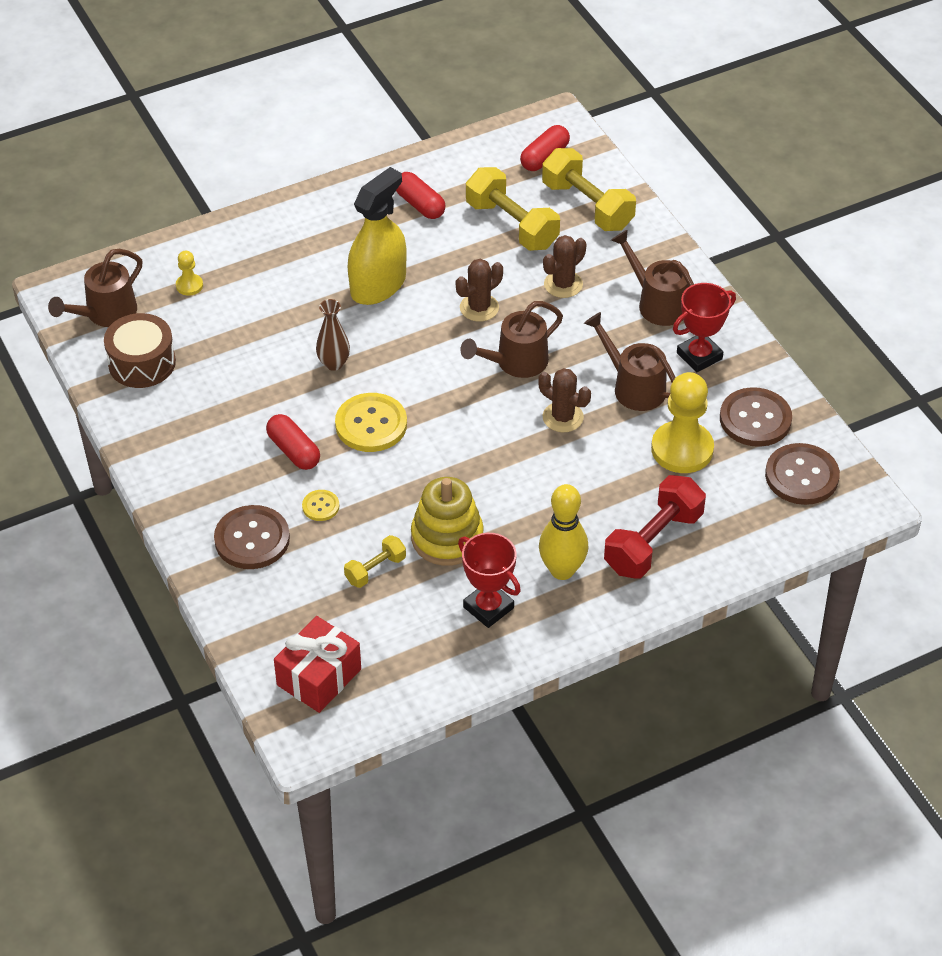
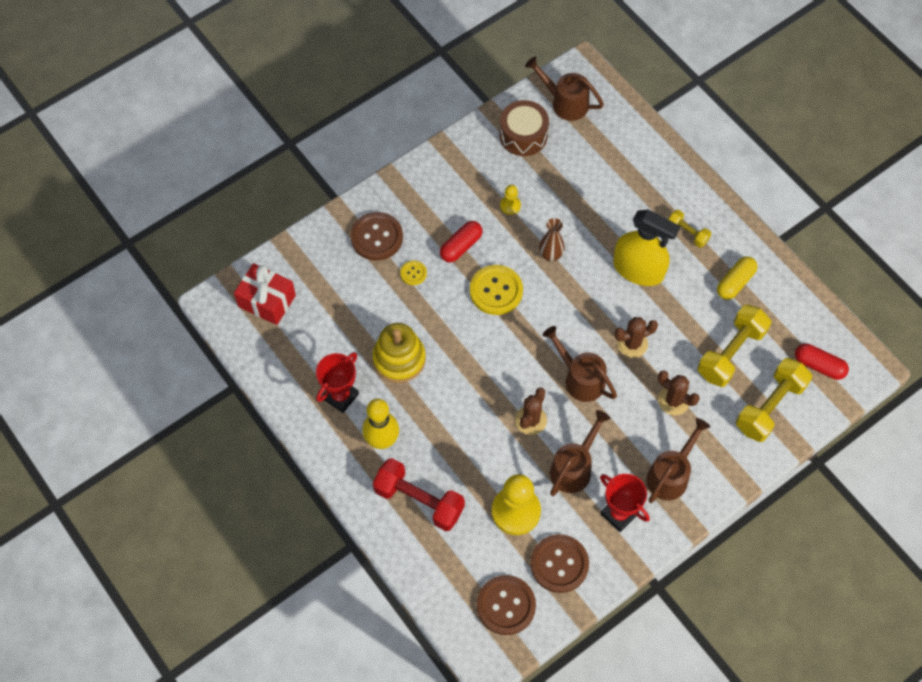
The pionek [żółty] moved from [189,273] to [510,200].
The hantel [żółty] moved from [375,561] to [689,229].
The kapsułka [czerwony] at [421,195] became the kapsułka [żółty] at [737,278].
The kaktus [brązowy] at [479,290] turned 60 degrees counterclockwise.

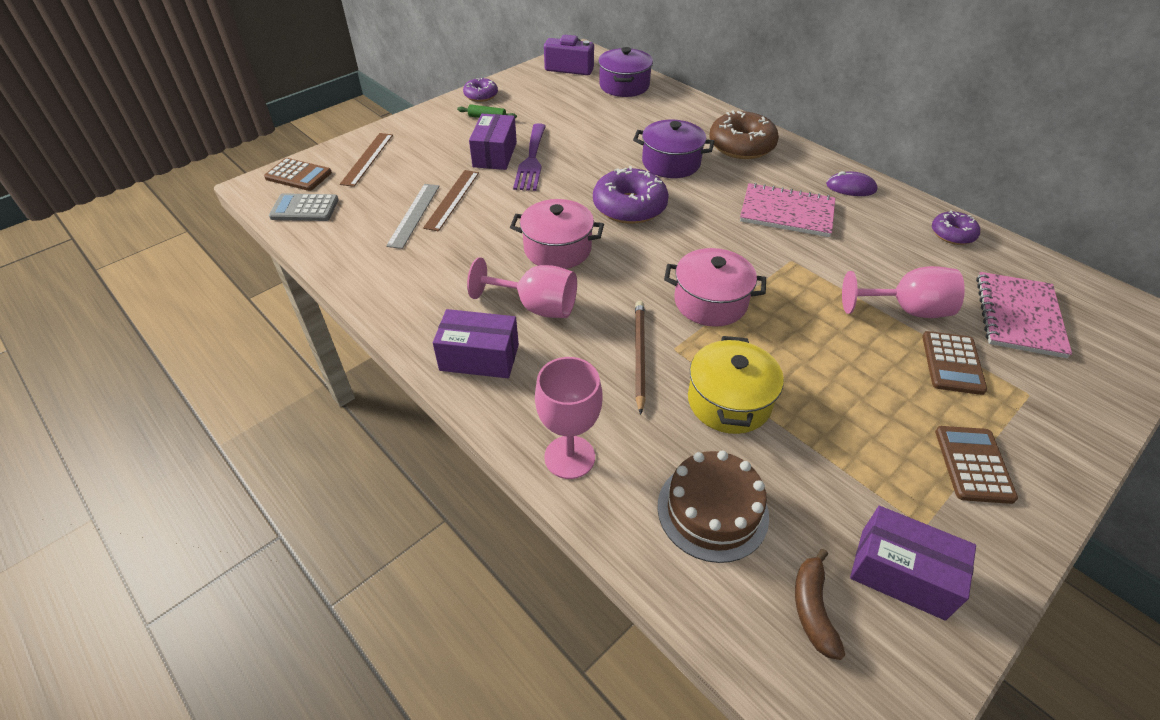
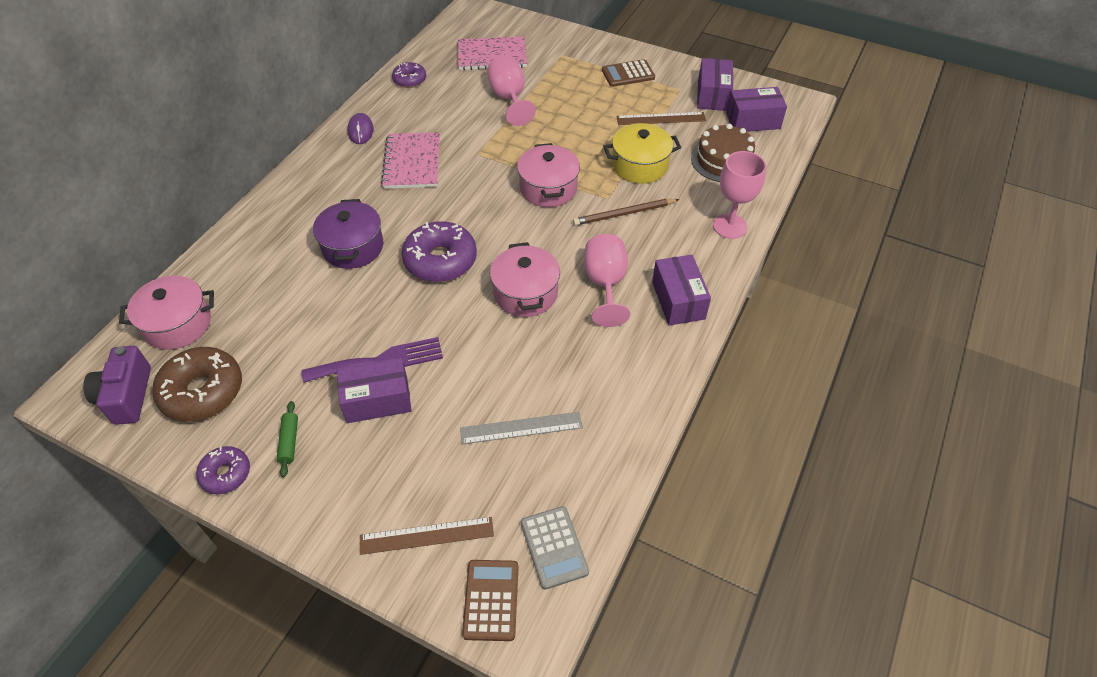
The linijka [brązowy] moved from [451,200] to [661,118].
The garnek [fioletowy] at [625,72] became the garnek [różowy] at [166,313].
The donut [brązowy] moved from [744,135] to [197,384].
The banan [brązowy] at [820,604] was replaced by the pudełko [fioletowy] at [756,109].
The kalkulator [brązowy] at [954,363] disappeared.

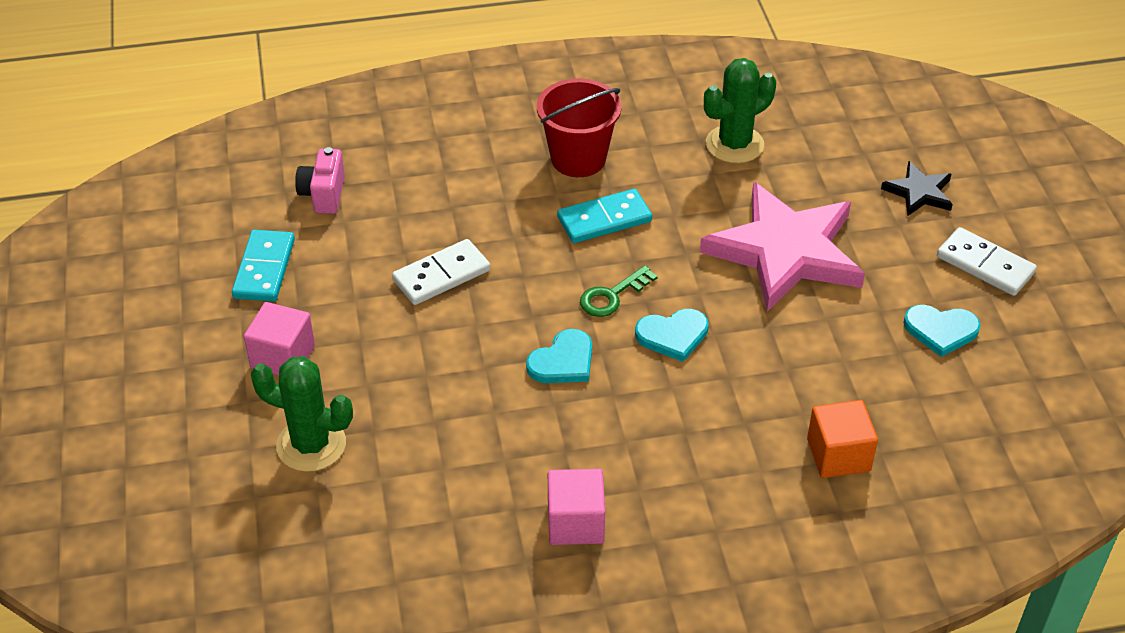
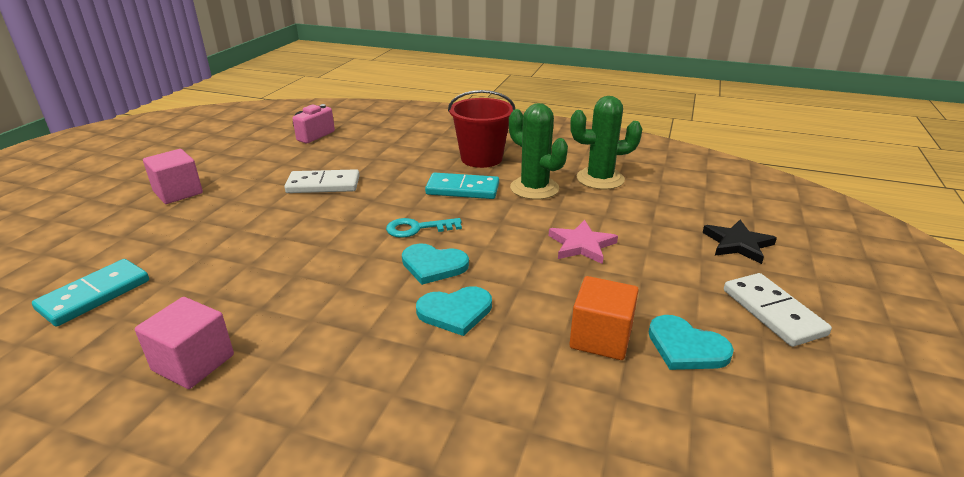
The kostka domina [turkusowy] moved from [263,265] to [90,292].
The kaktus [zielony] moved from [302,414] to [538,151].
The serce [turkusowy] moved from [559,356] to [454,311].
The klucz [zielony] at [619,291] became the klucz [turkusowy] at [424,228].
The gwiazda [różowy] at [782,247] changed to 0.46 times the size.
The sześcian [pomarańczowy] moved from [842,439] to [604,318].

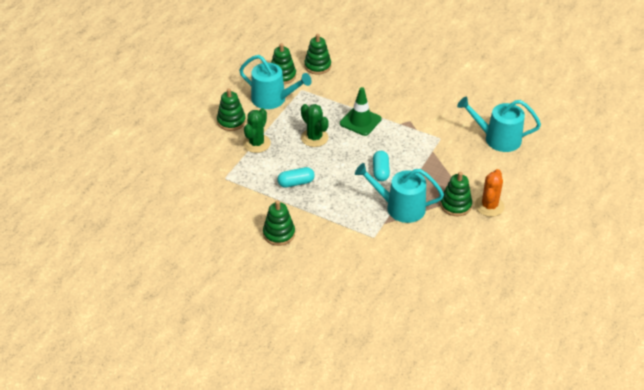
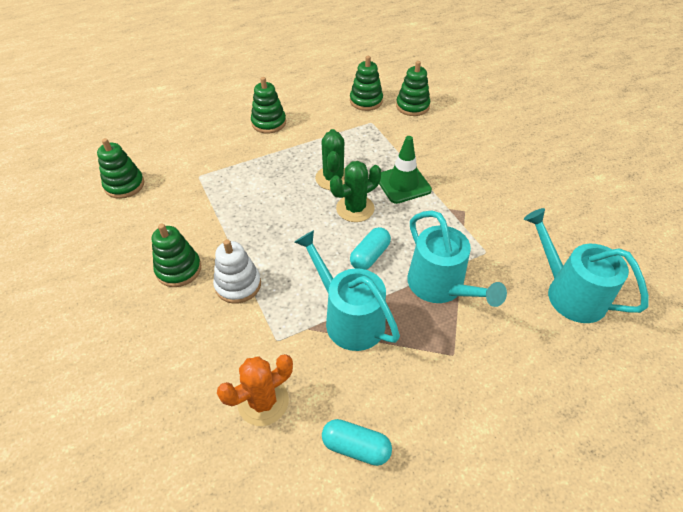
The konewka [turkusowy] moved from [275,82] to [457,259].
The kaktus [zielony] moved from [257,130] to [355,191].
The kapsułka [turkusowy] moved from [296,177] to [357,442].
The zabawka nakładanka [zielony] moved from [456,194] to [120,168].
The kaktus [pomarańczowy] moved from [490,193] to [255,390].
The zabawka nakładanka [biały] at [237,271] appeared.

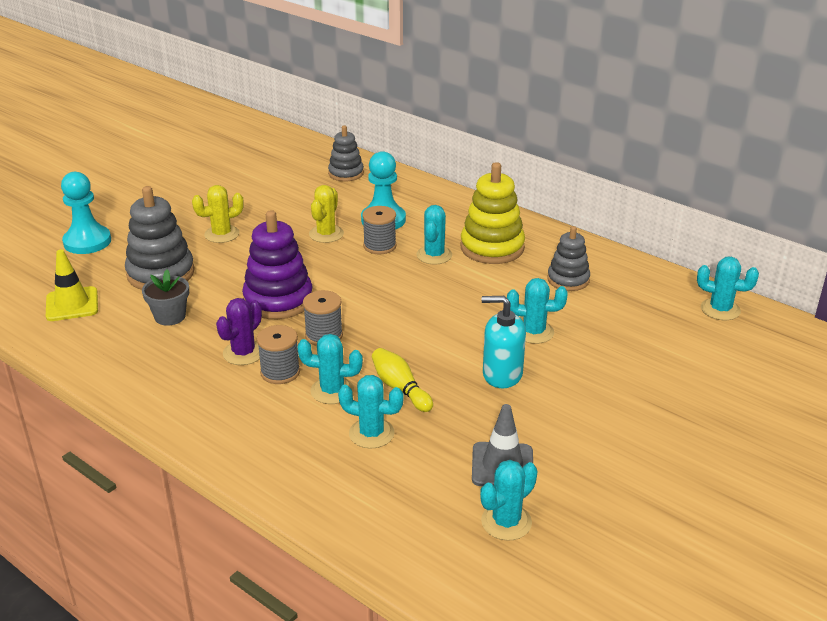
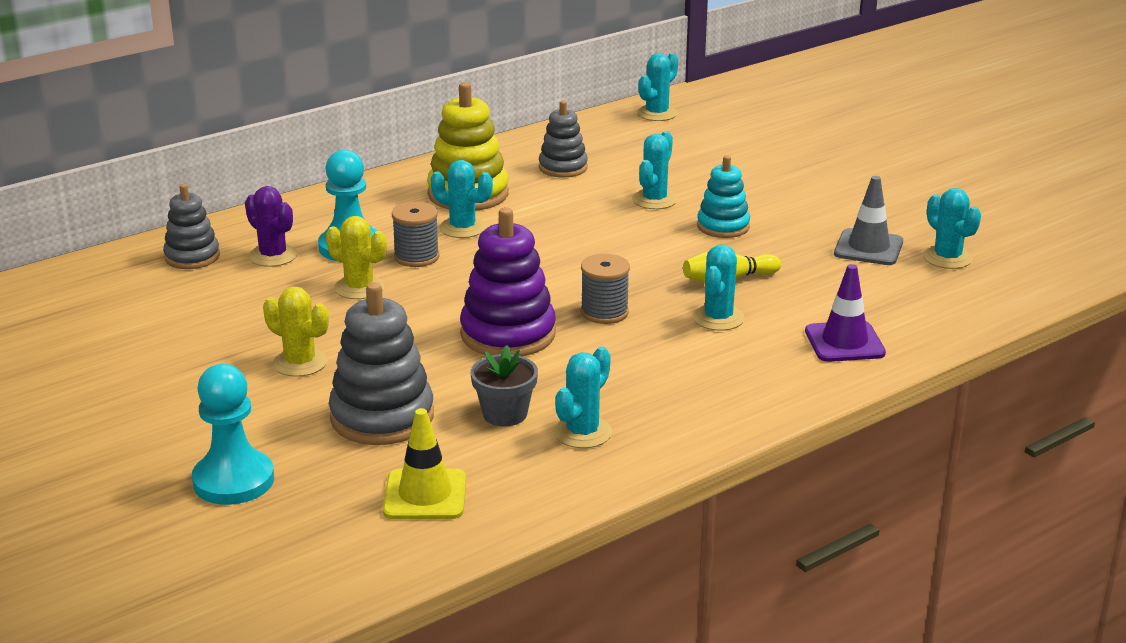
The kaktus [żółty] at [218,214] turned 45 degrees counterclockwise.
The kaktus [fioletowy] moved from [239,331] to [271,226].
The szpulka [szary] at [278,354] disappeared.
The kaktus [turkusowy] moved from [371,412] to [583,397].
The dozownik mydła [turkusowy] at [503,342] was replaced by the zabawka nakładanka [turkusowy] at [723,196].
The pachołek [fioletowy] at [845,313] appeared.

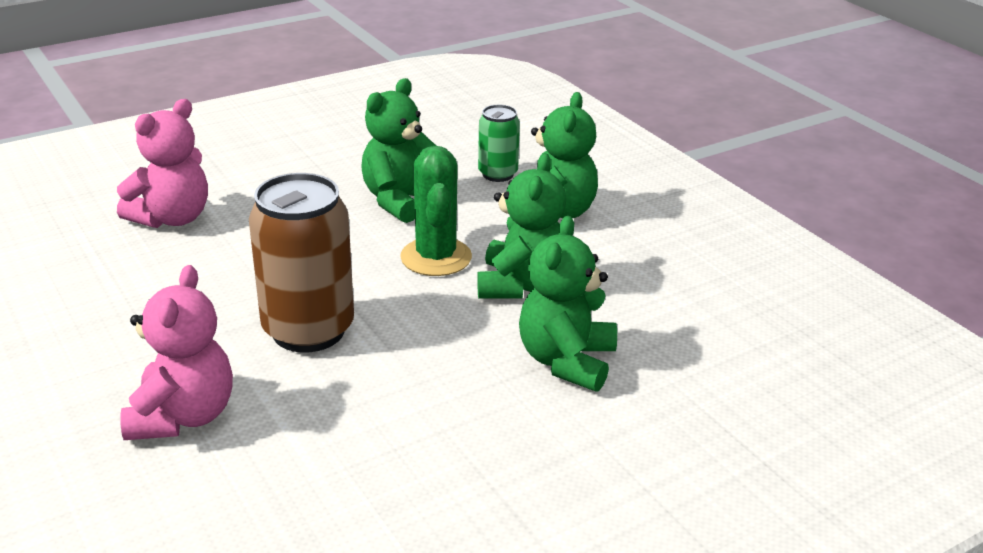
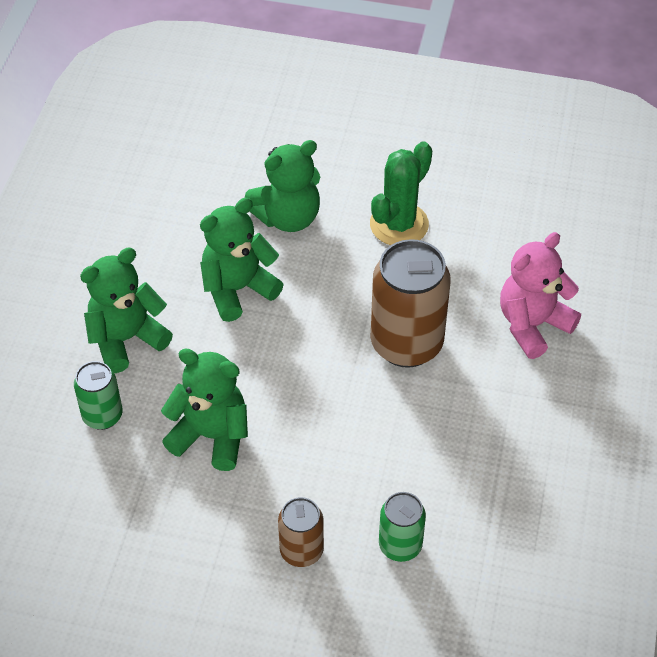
The miś [różowy] at [162,163] was replaced by the puszka [zielony] at [402,527].
The miś [zielony] at [399,150] turned 150 degrees counterclockwise.
The kaktus [zielony] moved from [436,211] to [401,193].
The puszka [brązowy] at [301,532] appeared.

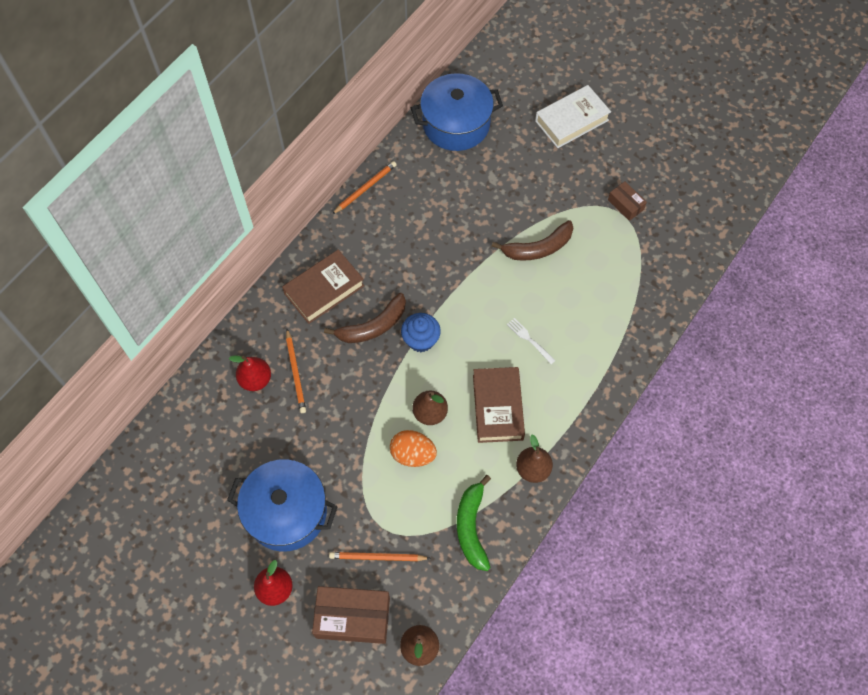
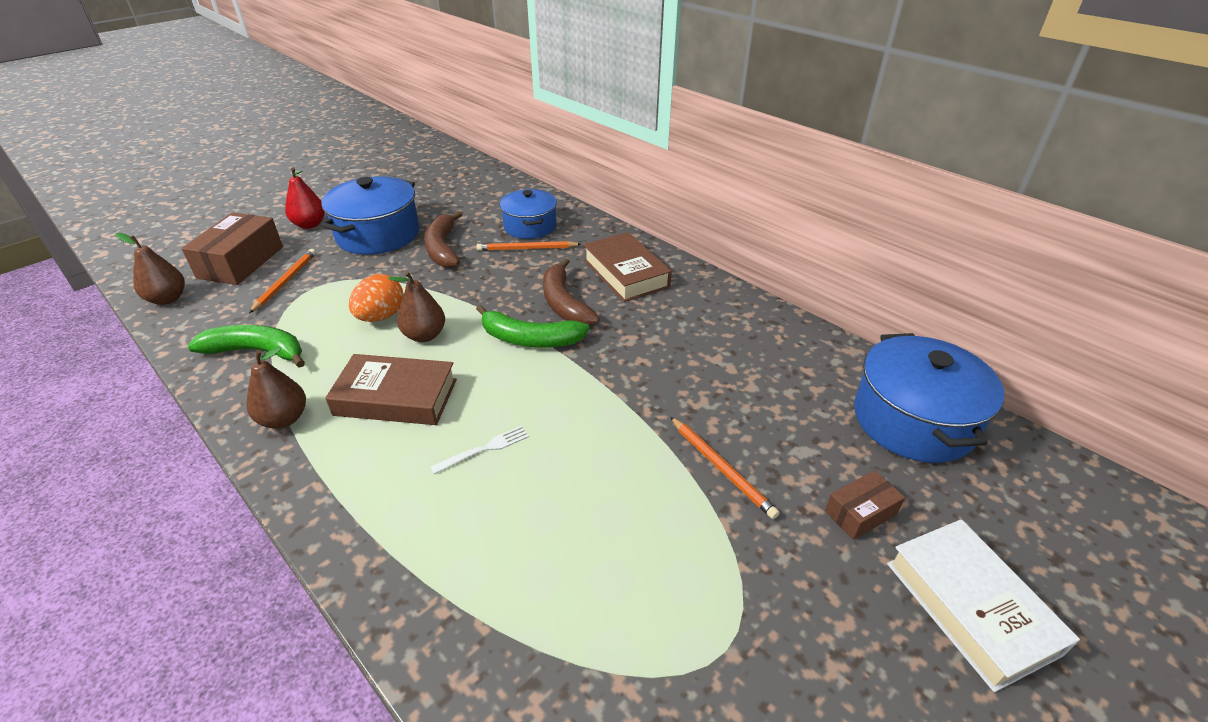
The gruszka [czerwony] at [249,373] was replaced by the garnek [niebieski] at [528,214].
The ołówek [pomarańczowy] moved from [364,187] to [724,468].
The muffinka [niebieski] at [421,332] was replaced by the banan [zielony] at [533,326].
The banan [brązowy] moved from [532,240] to [443,239].
The pudełko [brązowy] moved from [627,201] to [865,505].

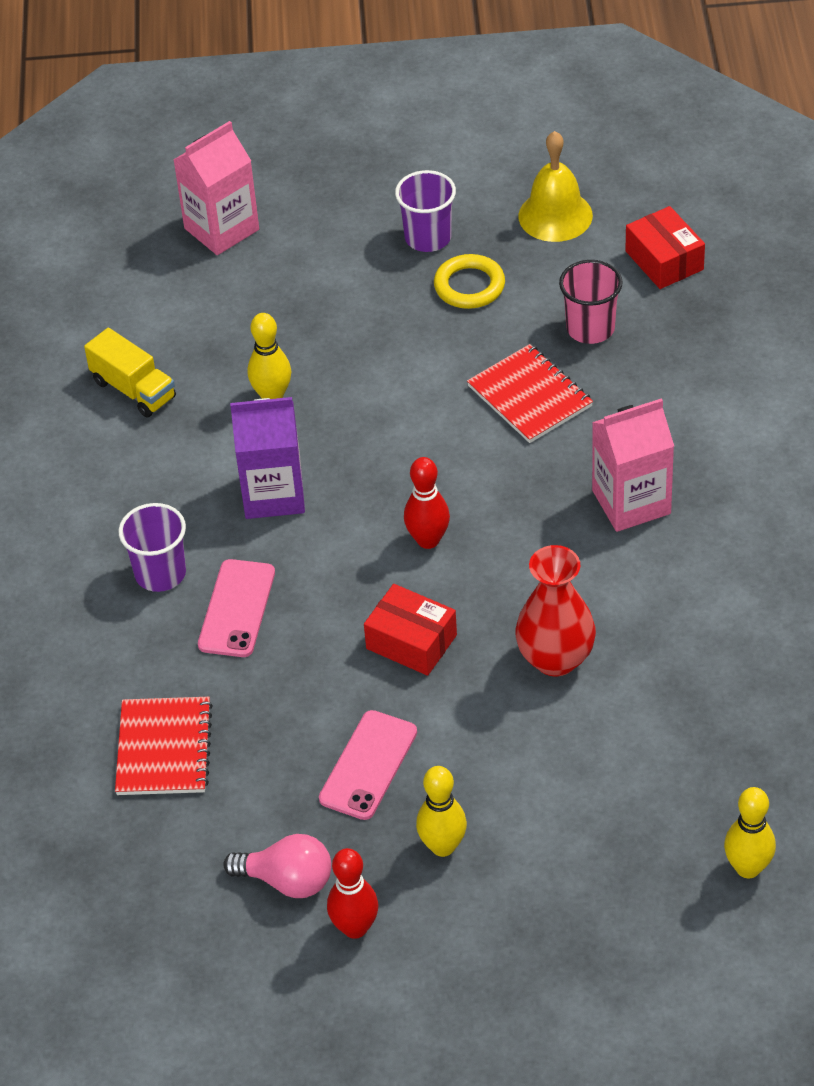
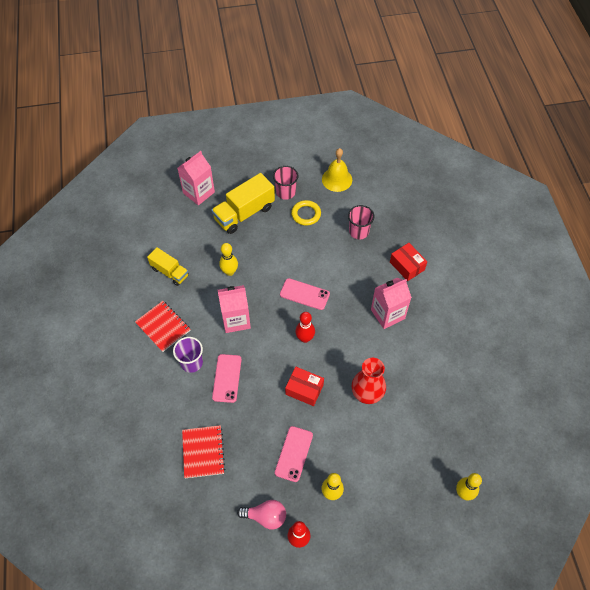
The karton mleka [fioletowy] at [267,458] became the karton mleka [różowy] at [234,309].
The szklanka [fioletowy] at [425,211] became the szklanka [różowy] at [286,183].
The zeszyt [czerwony] moved from [530,393] to [163,326].
The pudełko [czerwony] moved from [665,247] to [408,262].
The ciężarówka [żółty] at [243,203] appeared.
The telefon [różowy] at [305,294] appeared.

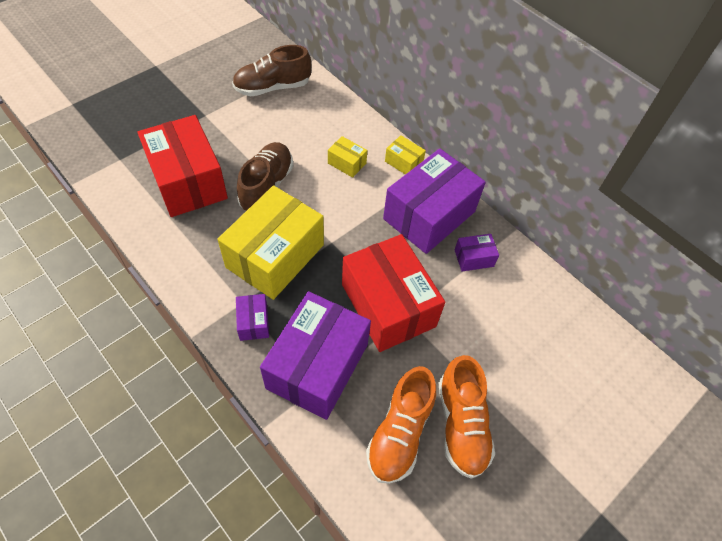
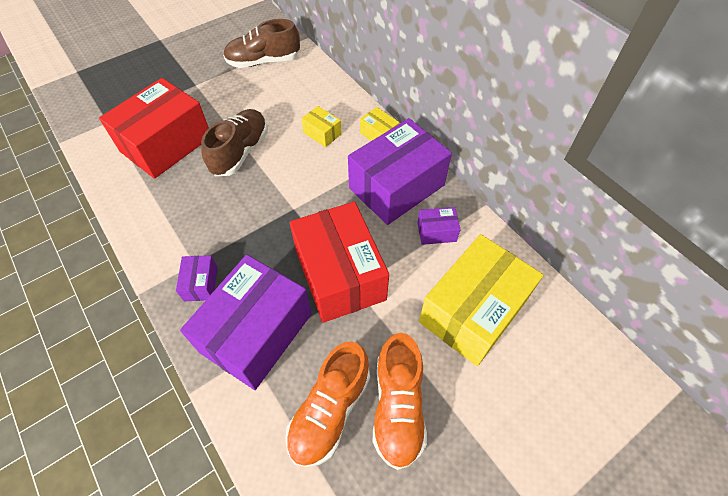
The pudełko [czerwony] at [182,166] turned 60 degrees clockwise.
The pudełko [żółty] moved from [270,242] to [481,300].

